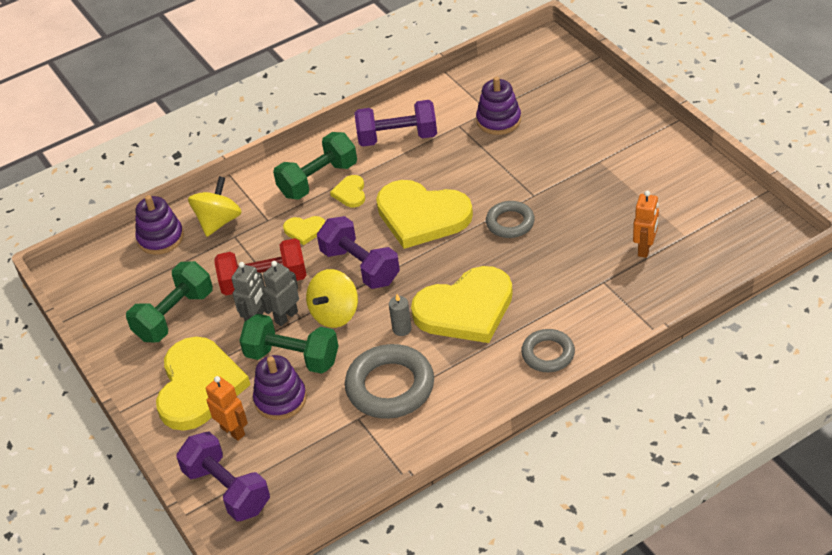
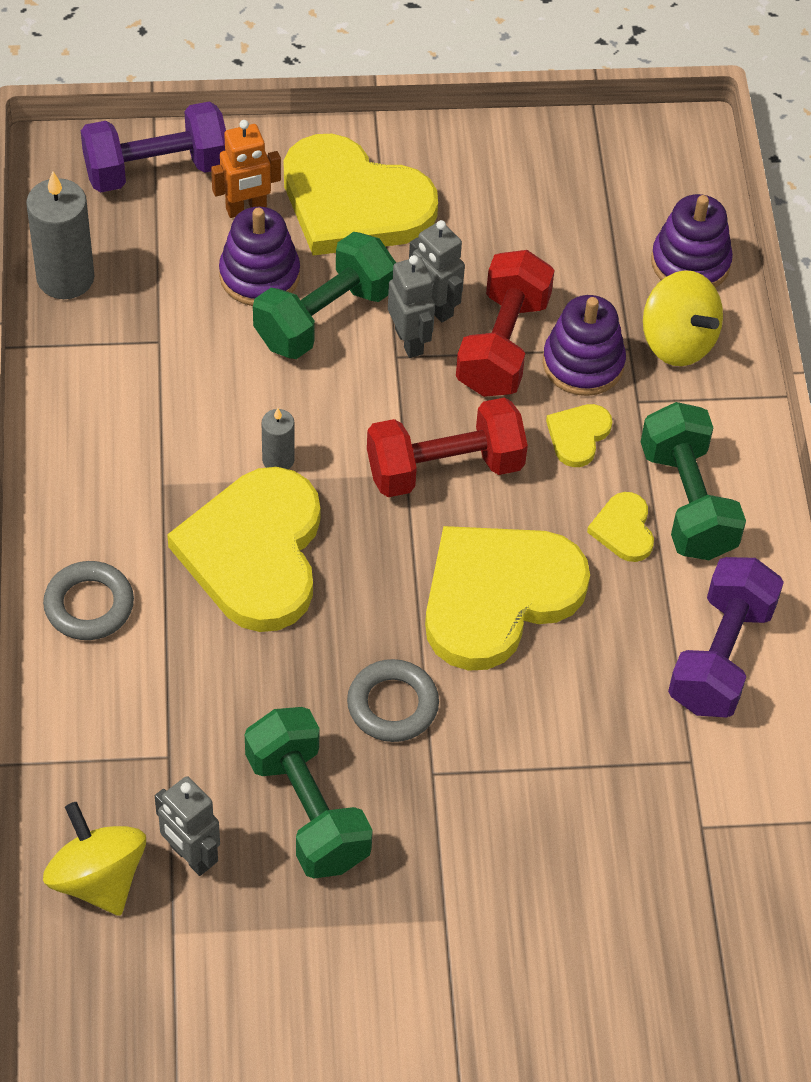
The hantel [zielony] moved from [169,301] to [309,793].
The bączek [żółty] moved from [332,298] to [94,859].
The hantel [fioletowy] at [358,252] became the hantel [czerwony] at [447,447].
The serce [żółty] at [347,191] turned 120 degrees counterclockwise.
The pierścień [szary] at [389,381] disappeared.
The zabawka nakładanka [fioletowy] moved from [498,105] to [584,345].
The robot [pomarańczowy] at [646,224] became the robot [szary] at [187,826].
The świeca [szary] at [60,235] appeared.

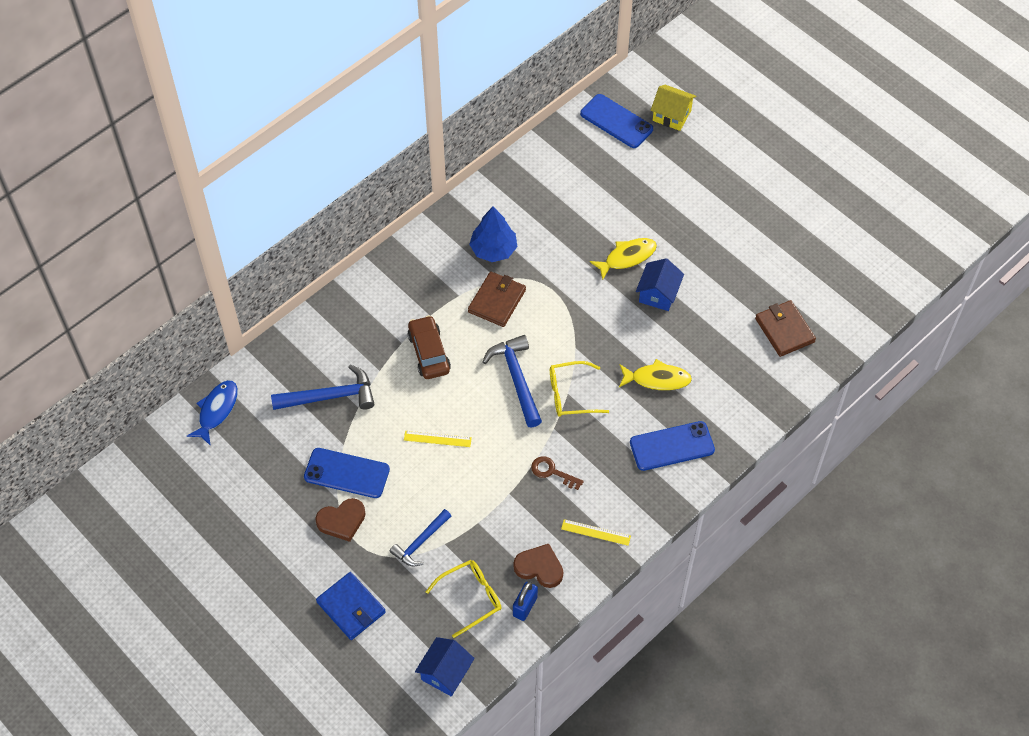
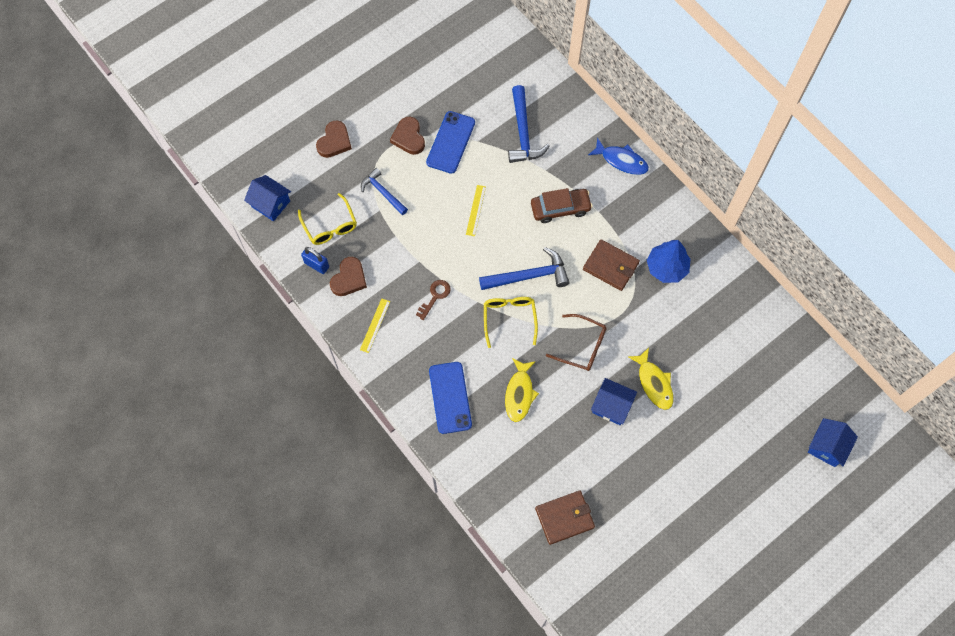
The ryba [niebieski] moved from [212,413] to [618,156].
The portfel [niebieski] at [351,606] was replaced by the serce [brązowy] at [334,139].
The telefon [niebieski] at [616,121] disappeared.
The domek [żółty] at [673,108] became the domek [niebieski] at [833,442].
The okulary [brązowy] at [576,342] appeared.

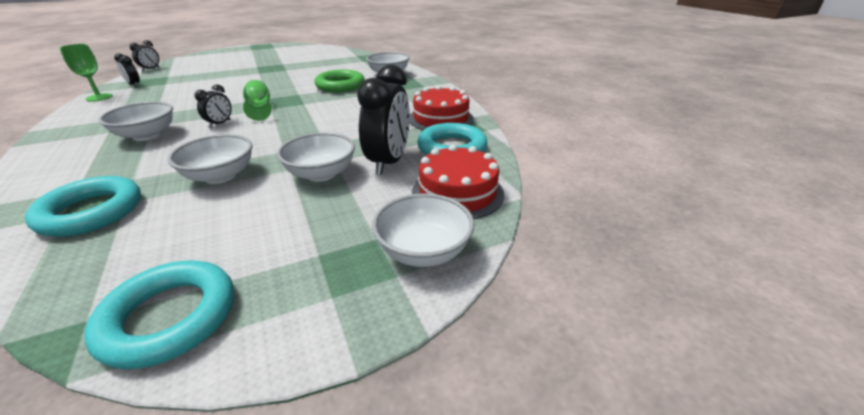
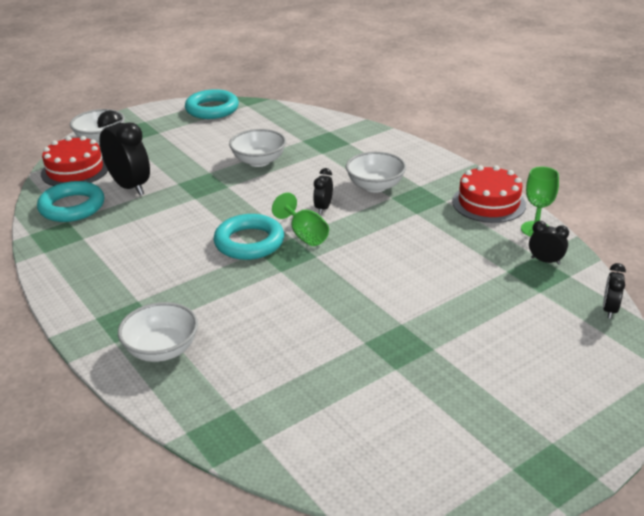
The pierścień [turkusowy] moved from [83,206] to [248,237].
The miska [biały] at [316,157] disappeared.
The pierścień [zielony] at [340,81] disappeared.
The budzik [czarny] at [383,119] turned 135 degrees clockwise.
The tort [czerwony] moved from [442,107] to [489,194].

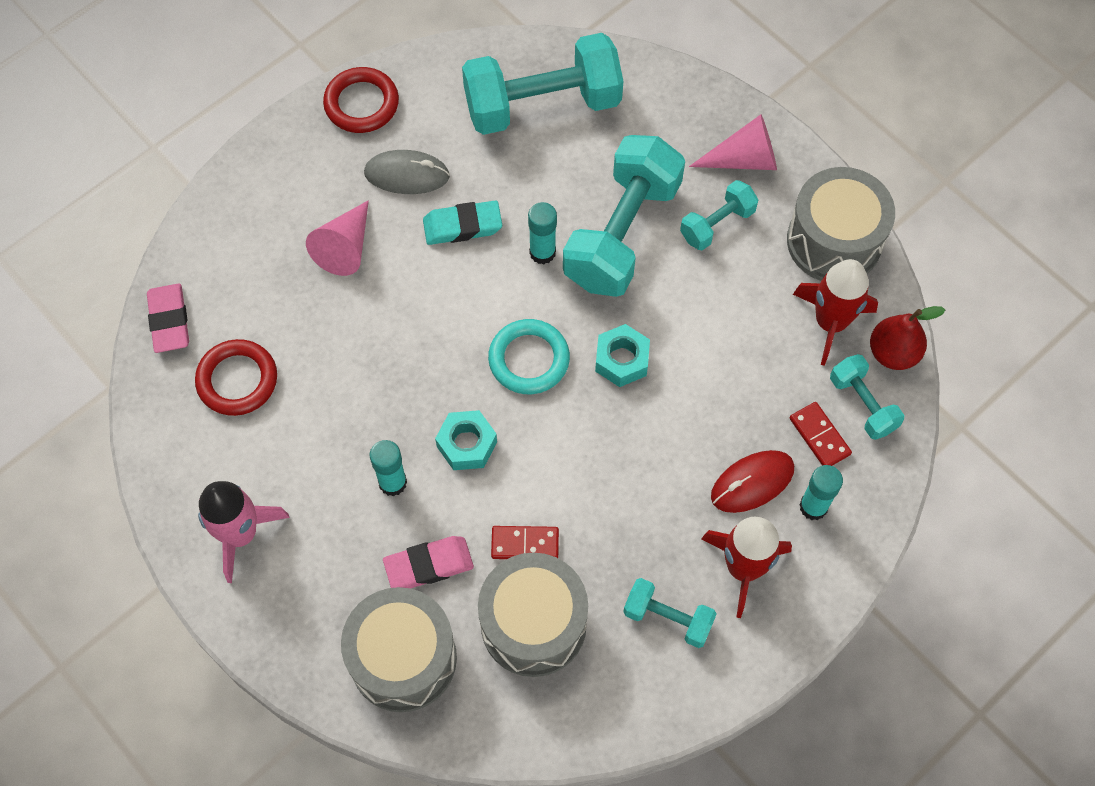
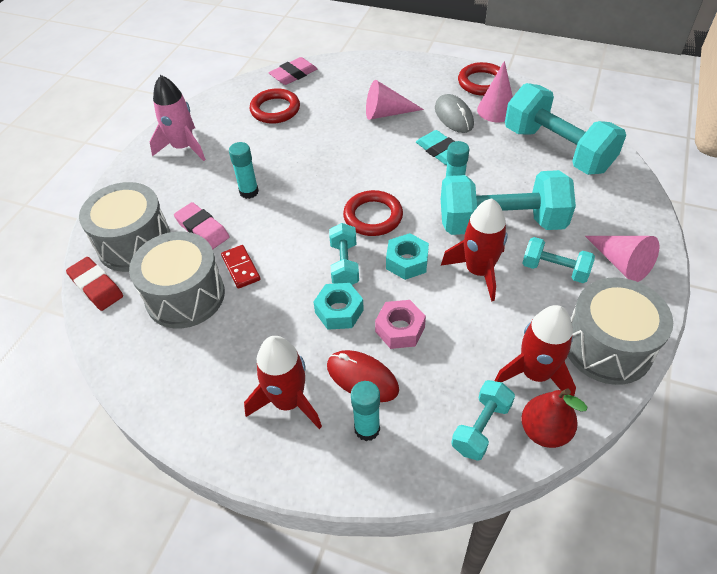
The nakrętka [turkusowy] moved from [466,440] to [338,306].
The pierścień [turkusowy] at [529,356] became the pierścień [czerwony] at [373,213].
The hantel [turkusowy] moved from [670,613] to [344,254].
The kostka domina [czerwony] at [821,434] disappeared.
The gumka do mazania [czerwony] at [94,284] appeared.
The nakrętka [różowy] at [400,324] appeared.
The rakieta [czerwony] at [474,250] appeared.
The stożek [różowy] at [495,91] appeared.

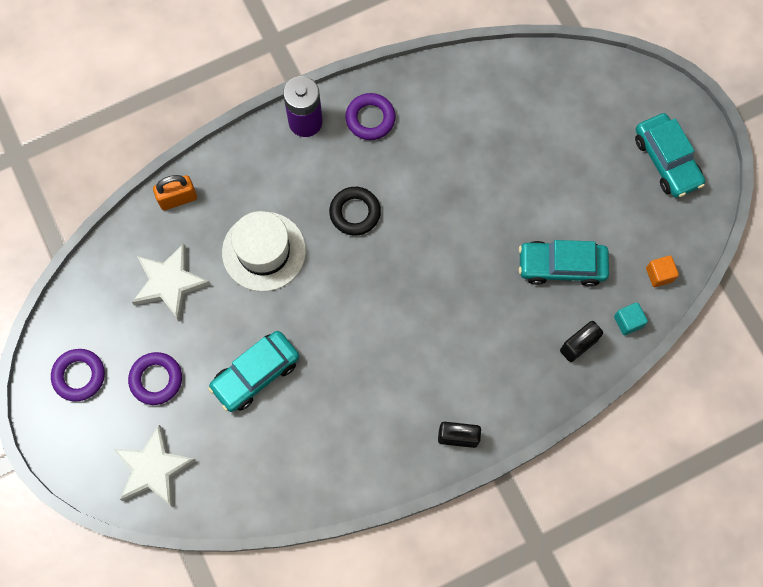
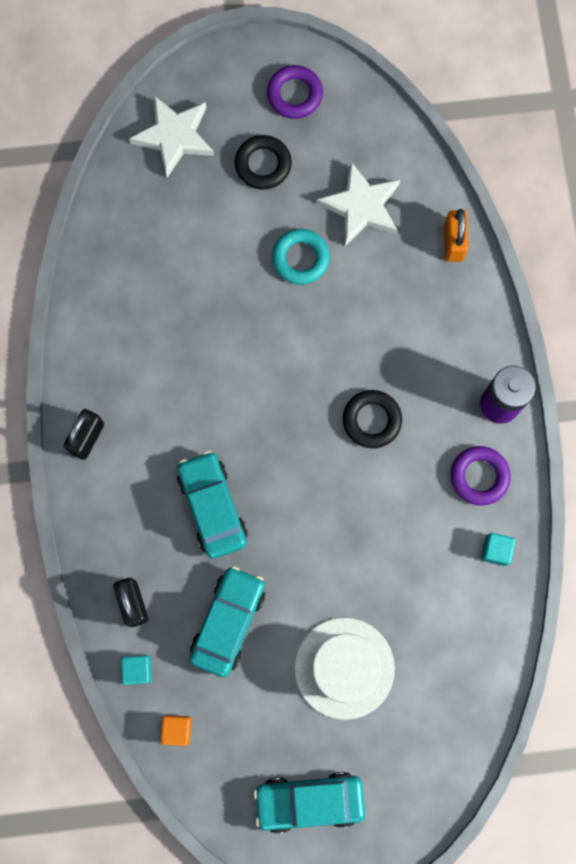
The pierścień [fioletowy] at [155,378] became the pierścień [czarny] at [263,162].
The samochód [turkusowy] moved from [253,371] to [212,505].
The kapelusz [biały] moved from [264,251] to [344,668].
The pierścień [turkusowy] at [301,257] appeared.
The sześcian [turkusowy] at [498,549] appeared.

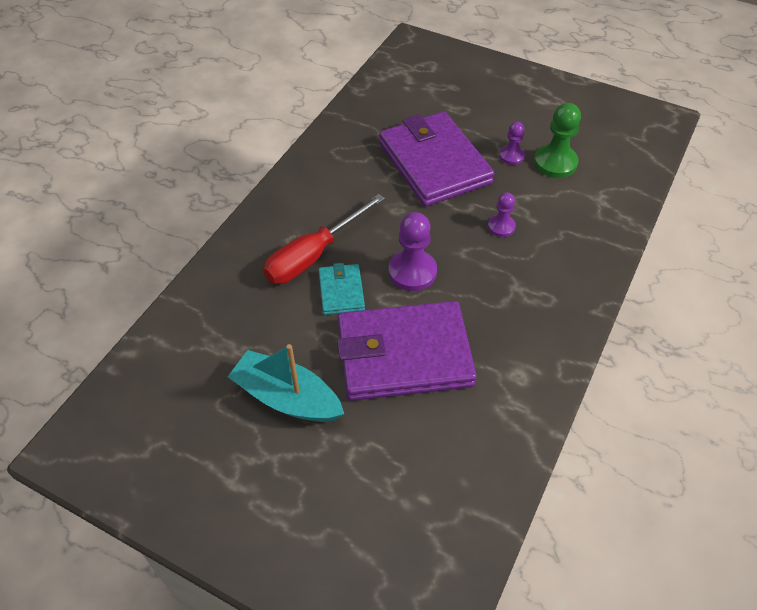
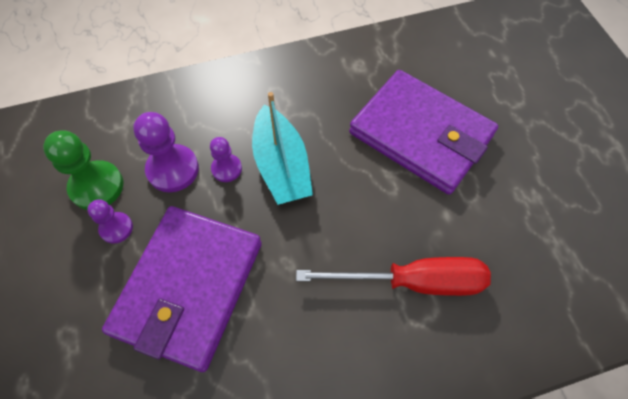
The łódka [turkusowy] moved from [286,383] to [282,148].
The portfel [turkusowy] at [341,289] disappeared.
The pionek [fioletowy] moved from [413,251] to [166,152].

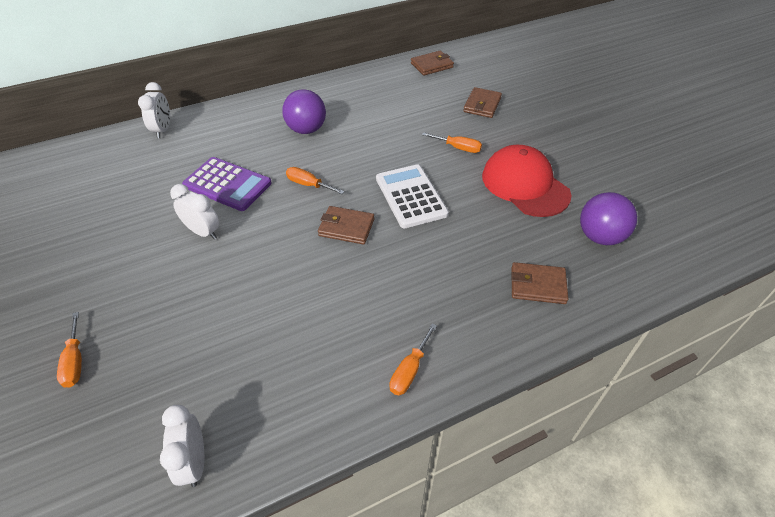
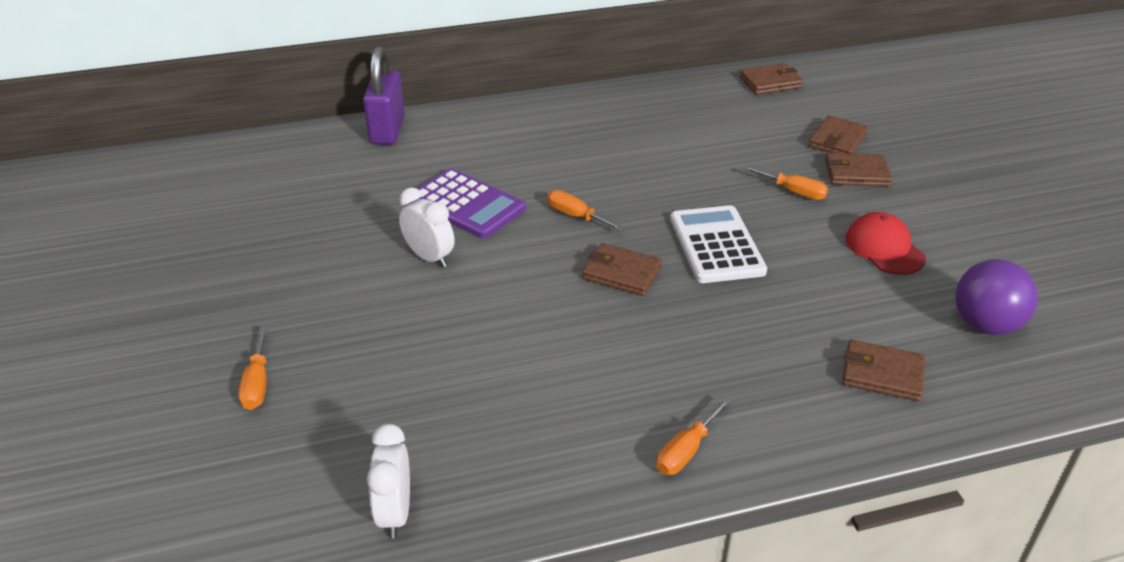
The budzik [biały] at [154,110] was replaced by the kłódka [fioletowy] at [384,95].
The piłka [fioletowy] at [304,111] disappeared.
The czapka [czerwony] at [526,181] changed to 0.63 times the size.
The portfel [brązowy] at [858,170] appeared.

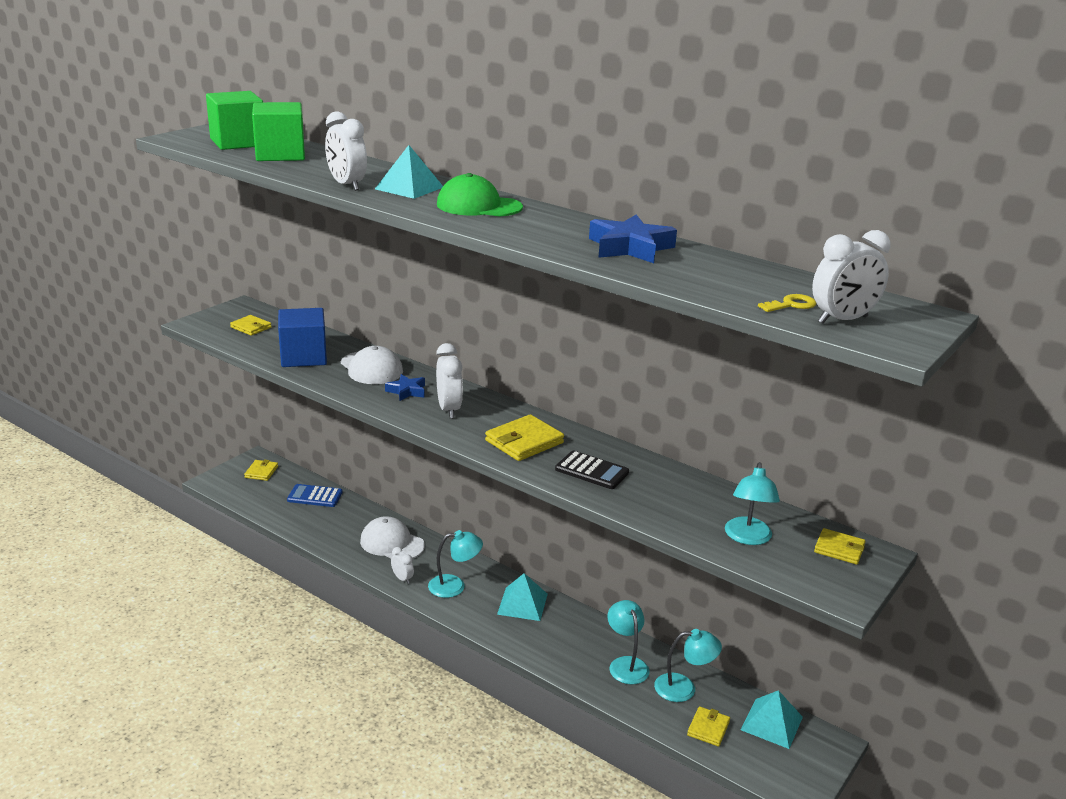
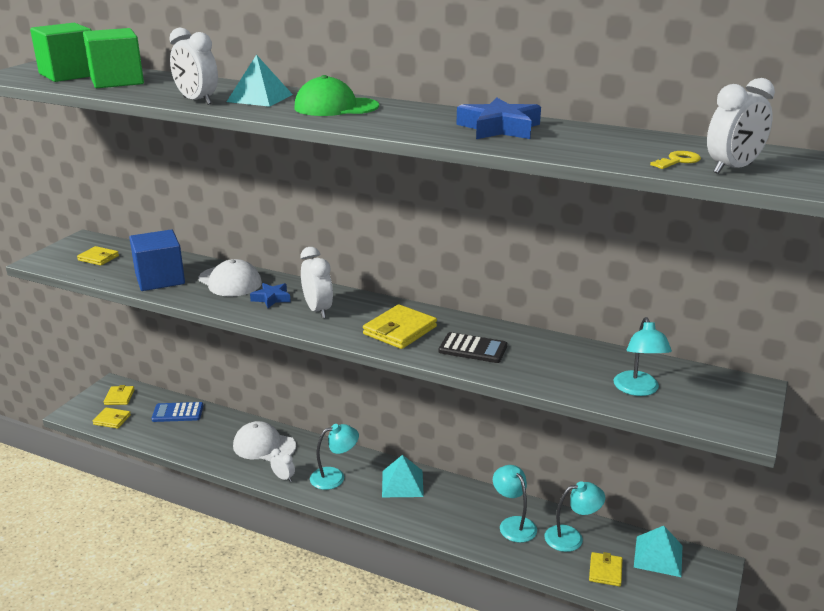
The portfel [żółty] moved from [840,546] to [111,418].

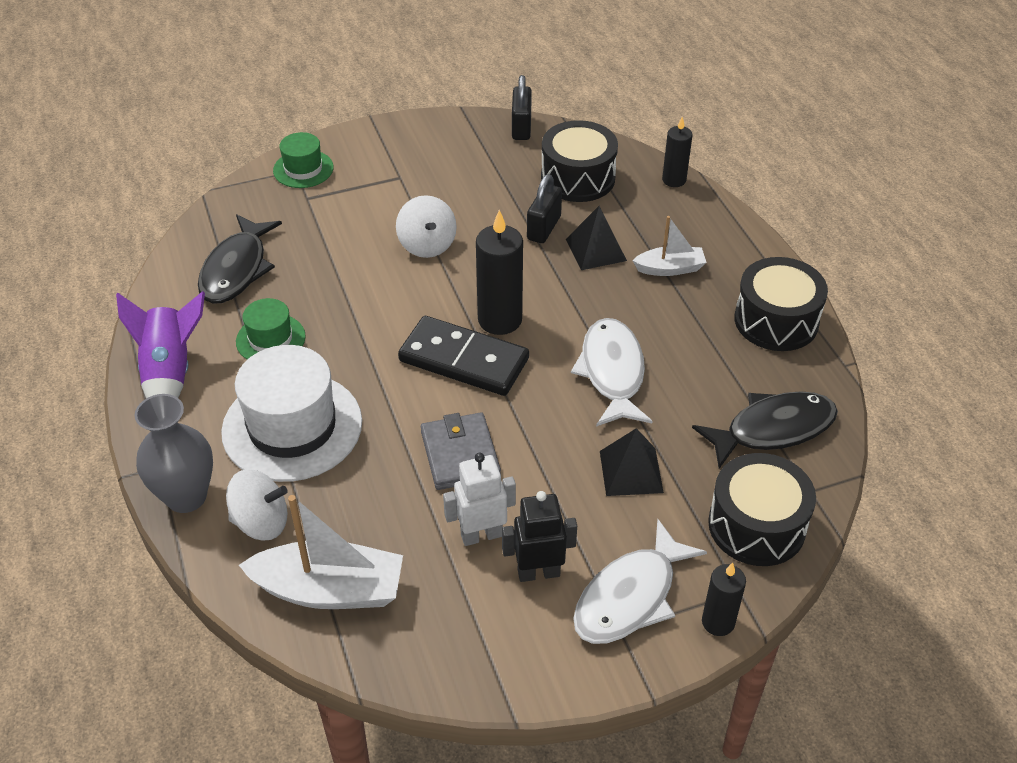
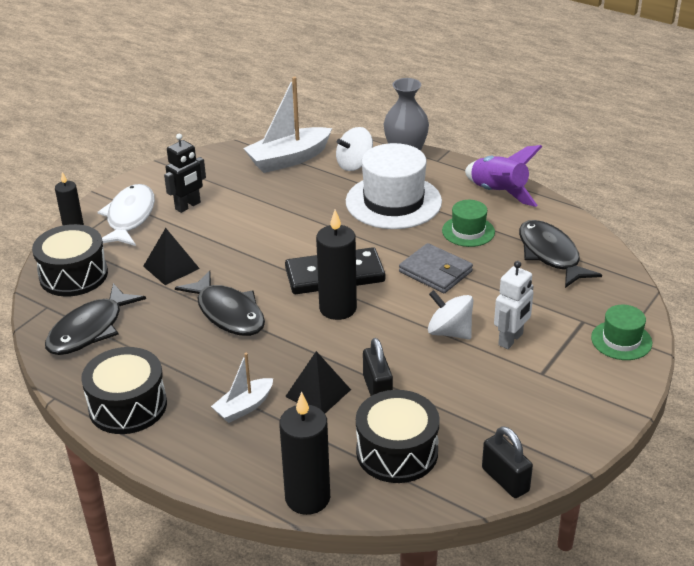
The portfel [szary] moved from [461,451] to [436,268].
The robot [biały] moved from [479,499] to [514,305].
The ryba [biały] at [612,372] became the ryba [czarny] at [220,303].
The świeca [czarny] at [677,152] changed to 1.65 times the size.

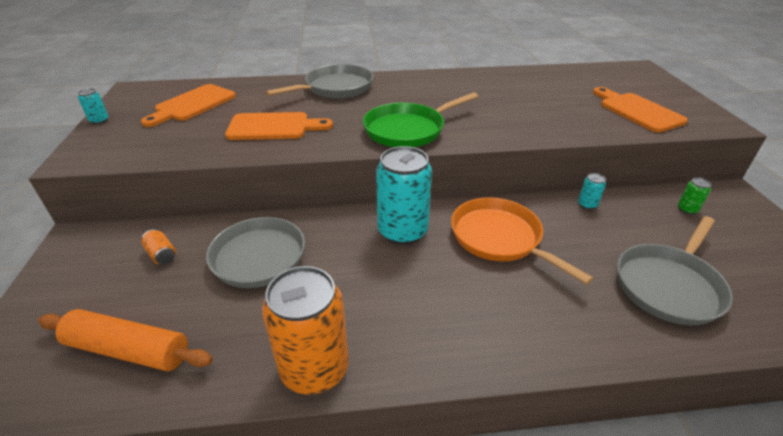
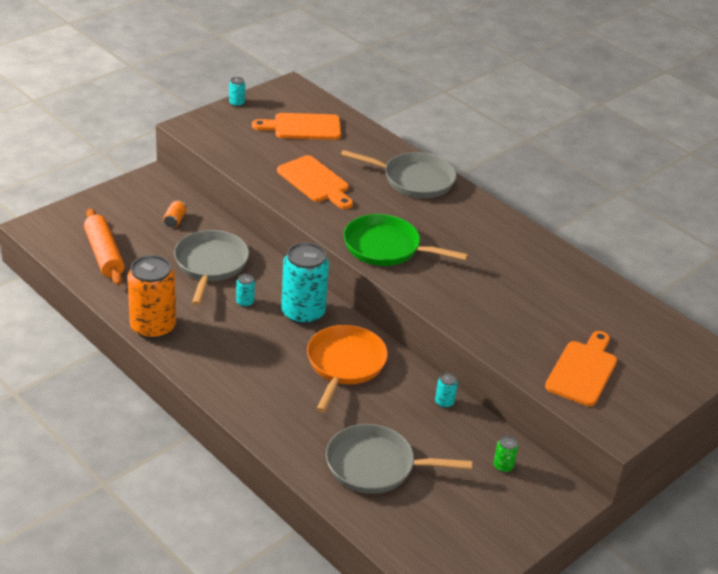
The puszka [turkusowy] at [245,290] appeared.

